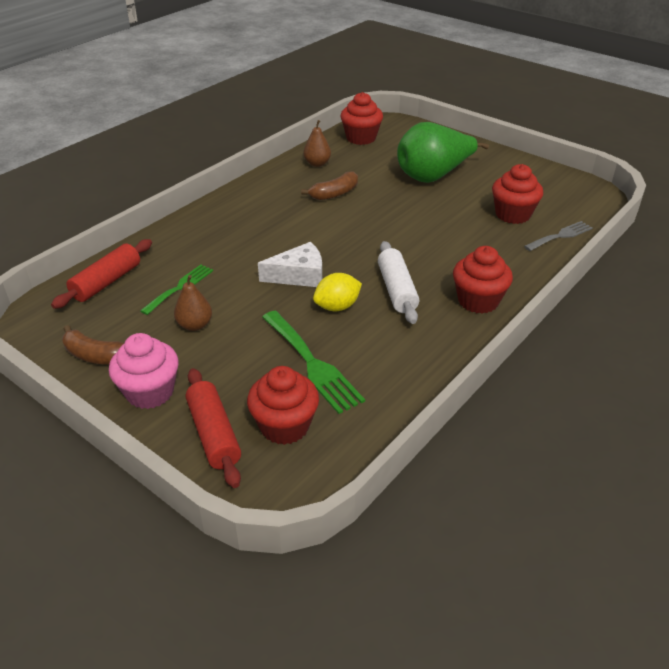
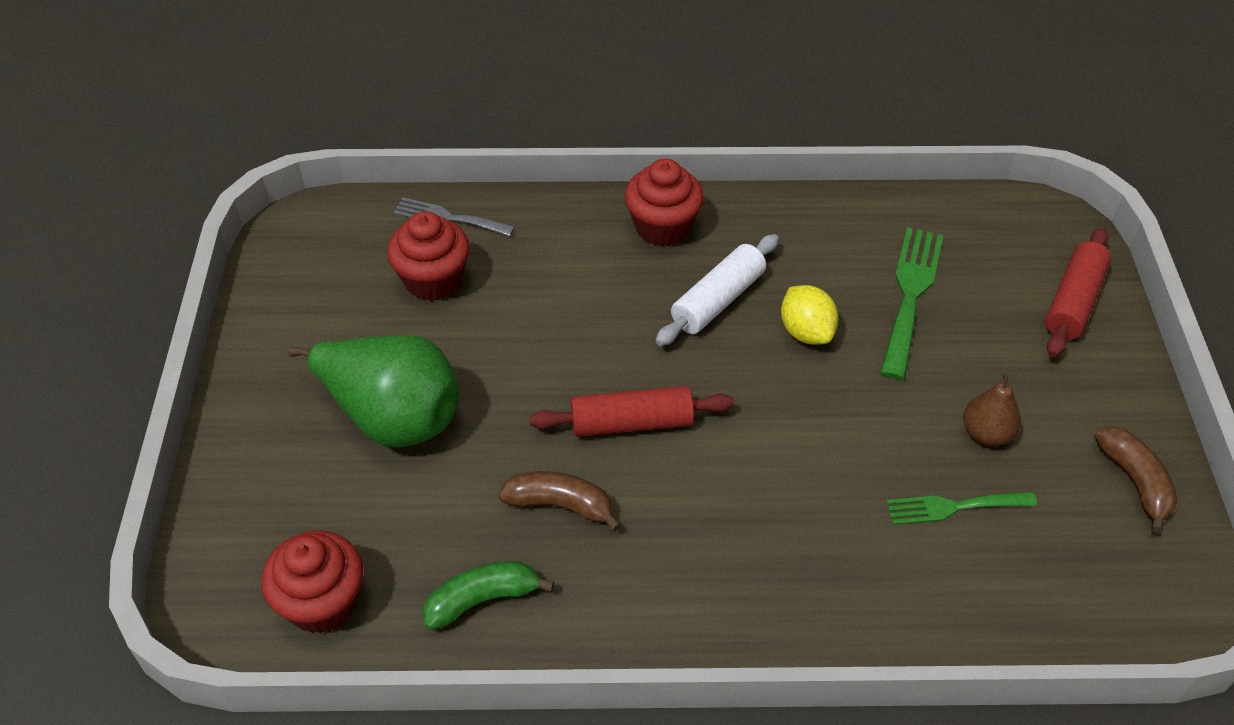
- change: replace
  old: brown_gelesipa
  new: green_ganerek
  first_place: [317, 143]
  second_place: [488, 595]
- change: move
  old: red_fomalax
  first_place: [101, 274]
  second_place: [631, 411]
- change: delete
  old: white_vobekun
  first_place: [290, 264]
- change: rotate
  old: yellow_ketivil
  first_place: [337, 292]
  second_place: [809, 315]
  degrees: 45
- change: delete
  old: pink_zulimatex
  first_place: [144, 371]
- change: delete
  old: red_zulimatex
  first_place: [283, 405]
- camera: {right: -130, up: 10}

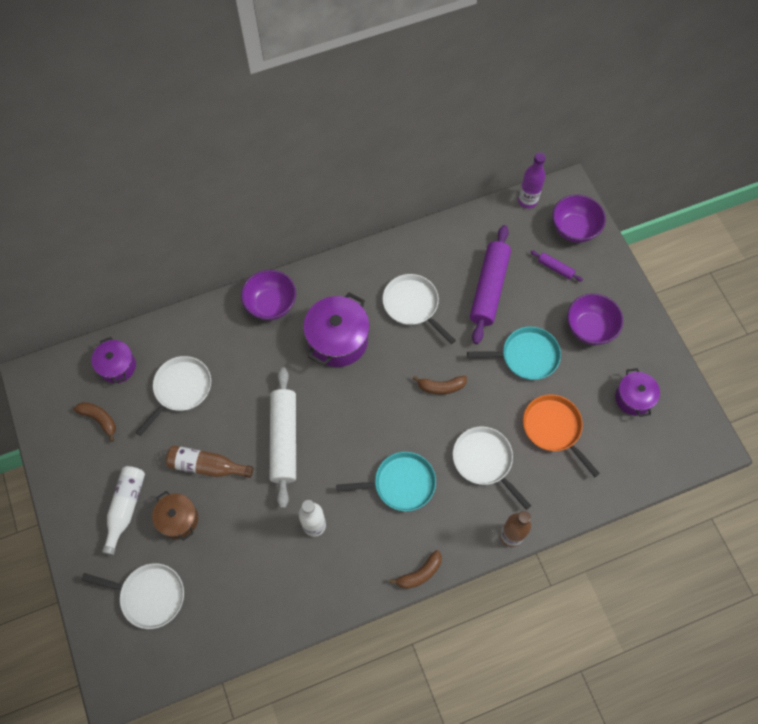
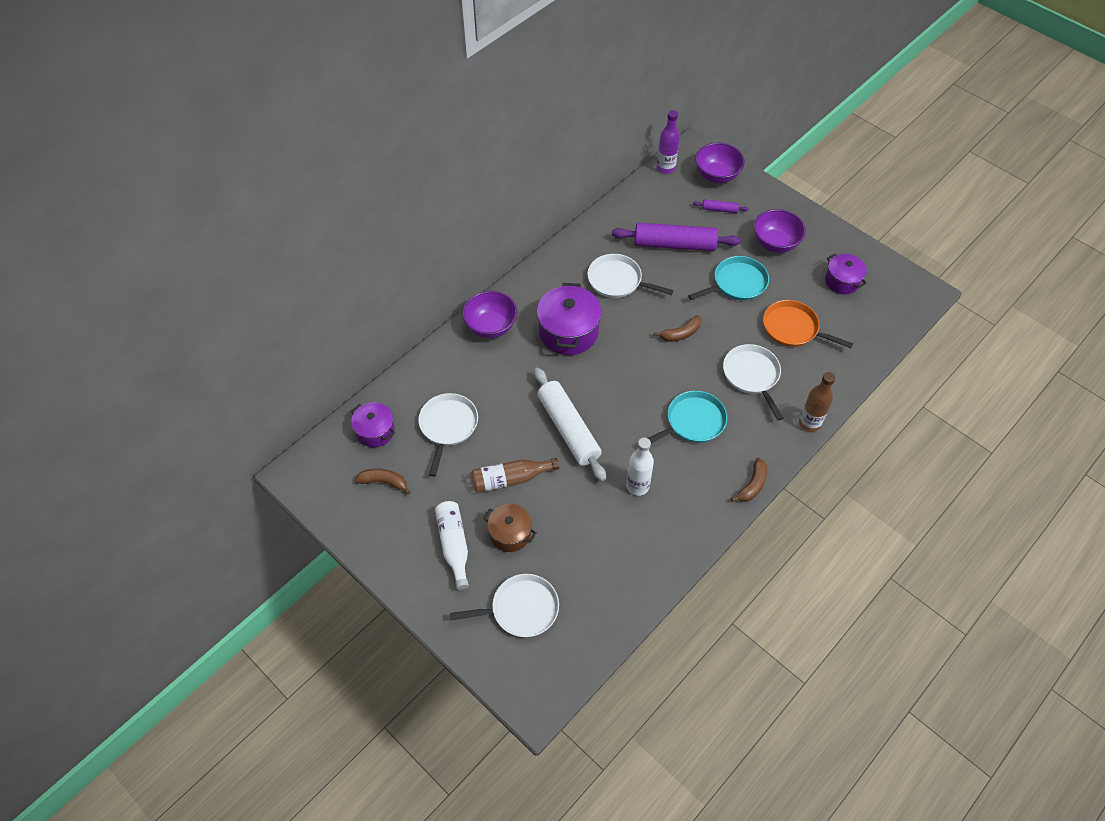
- change: rotate
  old: purple_fomalax
  first_place: [490, 284]
  second_place: [676, 237]
  degrees: -75
- change: rotate
  old: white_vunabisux
  first_place: [492, 468]
  second_place: [753, 382]
  degrees: 45
- camera: {right: -25, up: -10}

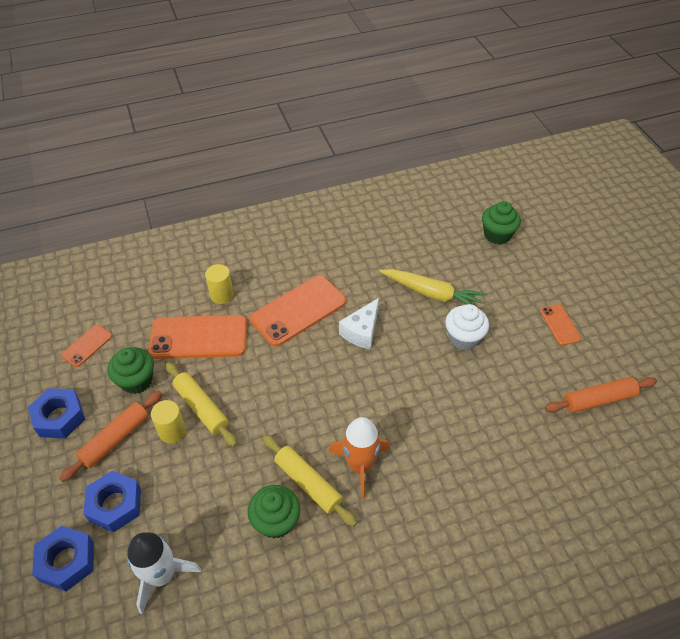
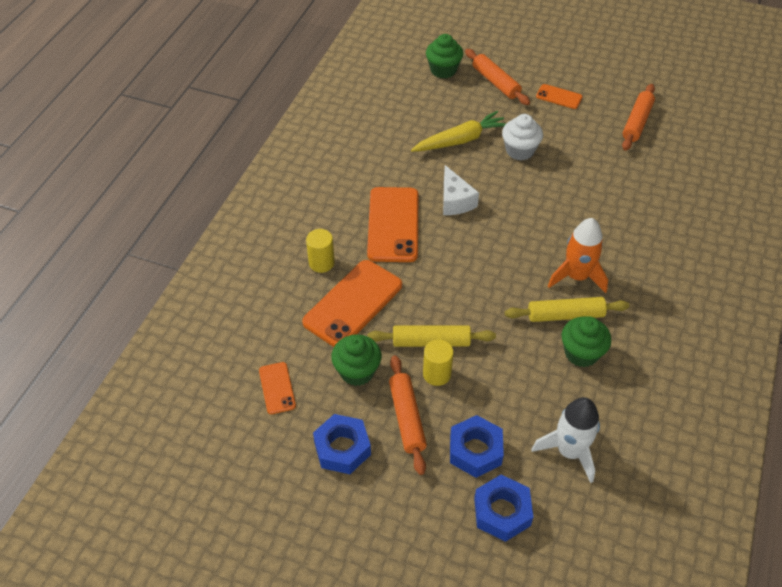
- change: insert
  new: orange_fomalax
  second_place: [497, 77]
- camera: {right: -50, up: 0}

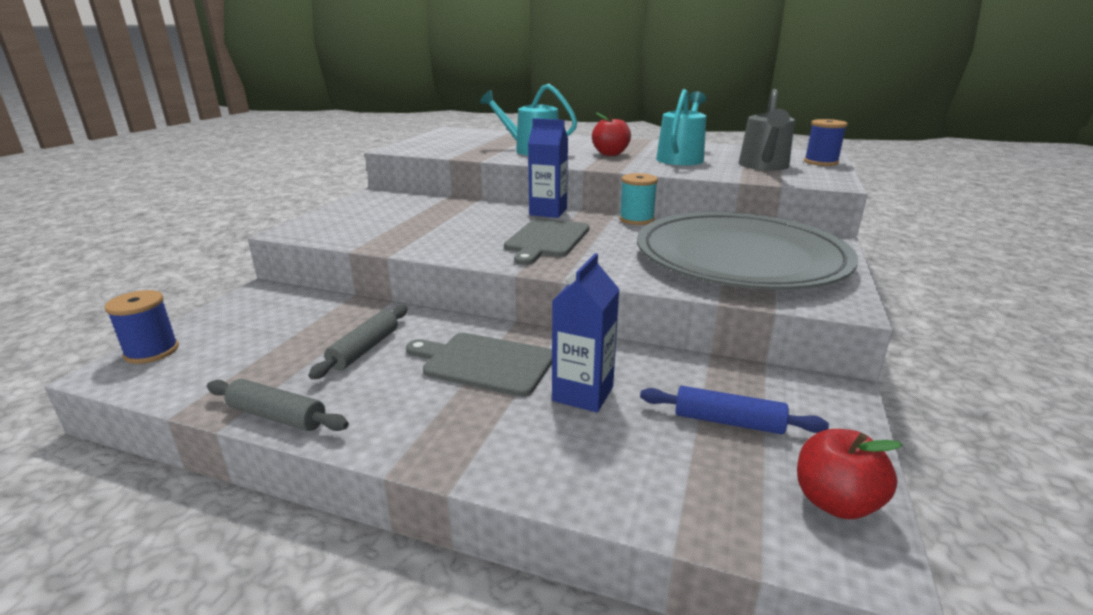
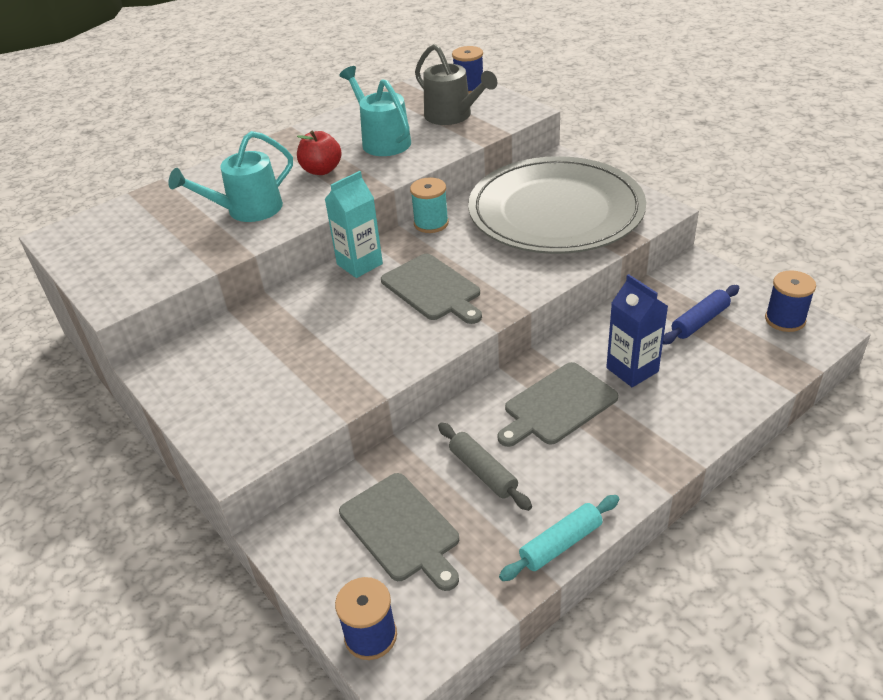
- change: recolor
  old: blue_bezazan
  new: turquoise_bezazan
  first_place: [548, 168]
  second_place: [354, 224]
- change: recolor
  old: grey_fomalax
  new: turquoise_fomalax
  first_place: [278, 405]
  second_place: [559, 538]
- change: replace
  old: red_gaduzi
  new: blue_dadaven
  first_place: [850, 474]
  second_place: [790, 301]
- change: insert
  new: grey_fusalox
  second_place: [399, 532]
- camera: {right: -55, up: 15}

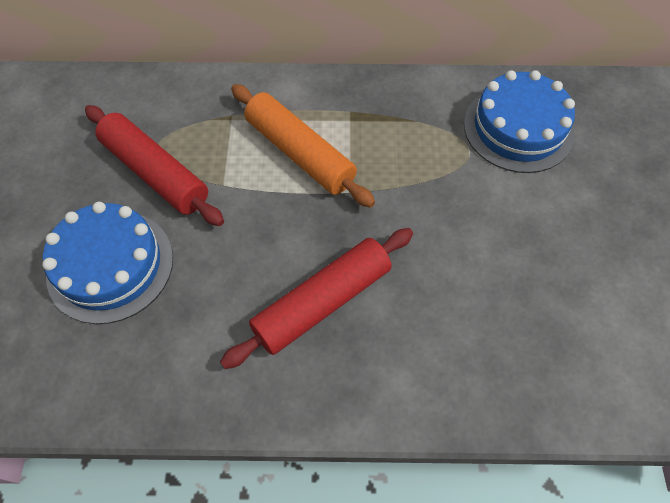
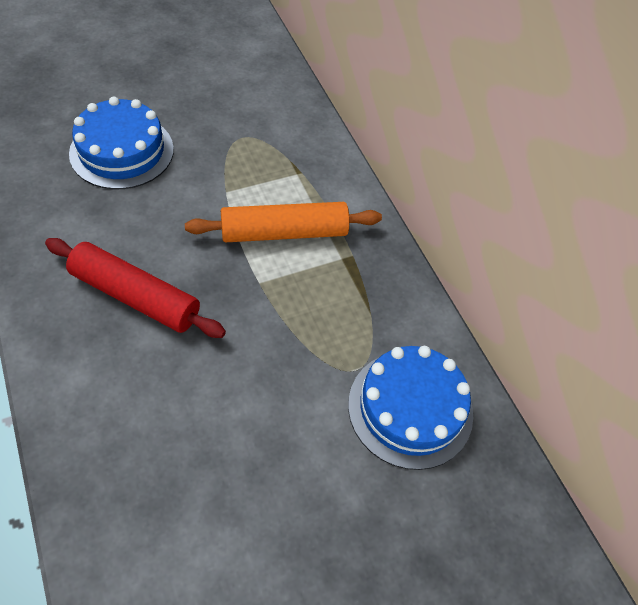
- change: rotate
  old: orange_fomalax
  first_place: [303, 146]
  second_place: [283, 222]
  degrees: 60
- change: delete
  old: red_fomalax
  first_place: [154, 165]
- camera: {right: 60, up: -5}

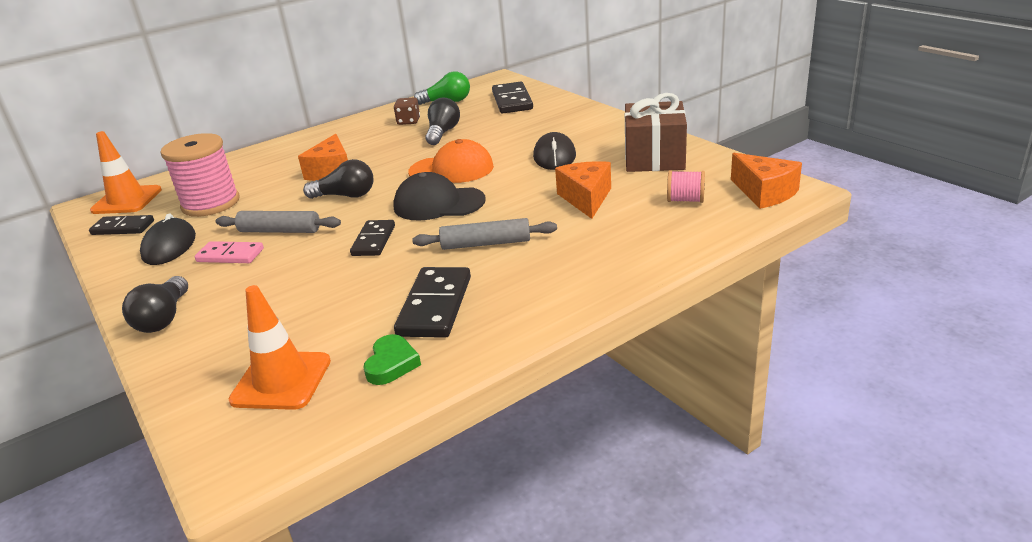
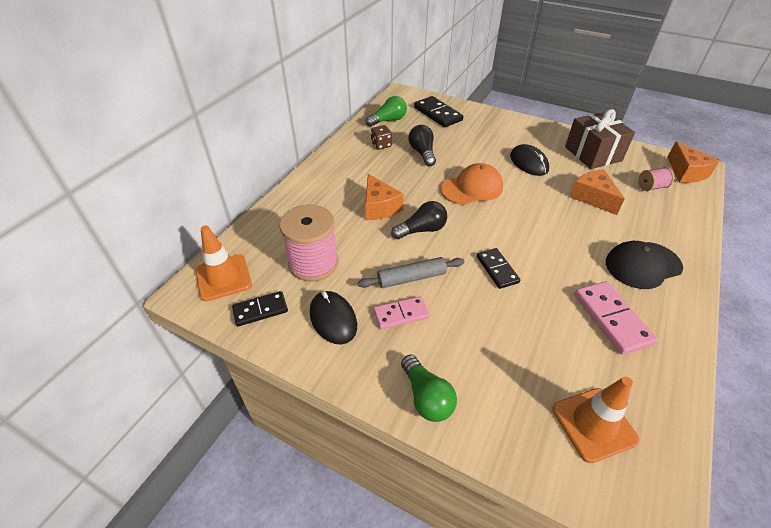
- change: rotate
  old: orange_vobekun
  first_place: [766, 181]
  second_place: [693, 162]
  degrees: 45
- change: move
  old: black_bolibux
  first_place: [439, 196]
  second_place: [644, 265]
- change: delete
  old: grey_fomalax
  first_place: [484, 234]
- change: recolor
  old: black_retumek
  new: pink_retumek
  first_place: [432, 302]
  second_place: [616, 318]
- change: recolor
  old: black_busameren
  new: green_busameren
  first_place: [155, 304]
  second_place: [429, 388]
- change: delete
  old: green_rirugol
  first_place: [392, 359]
- camera: {right: -30, up: 15}

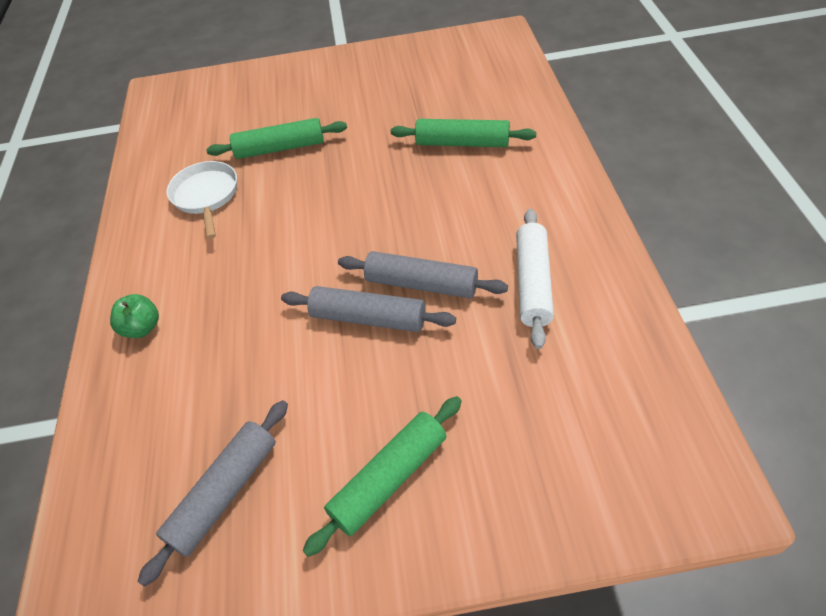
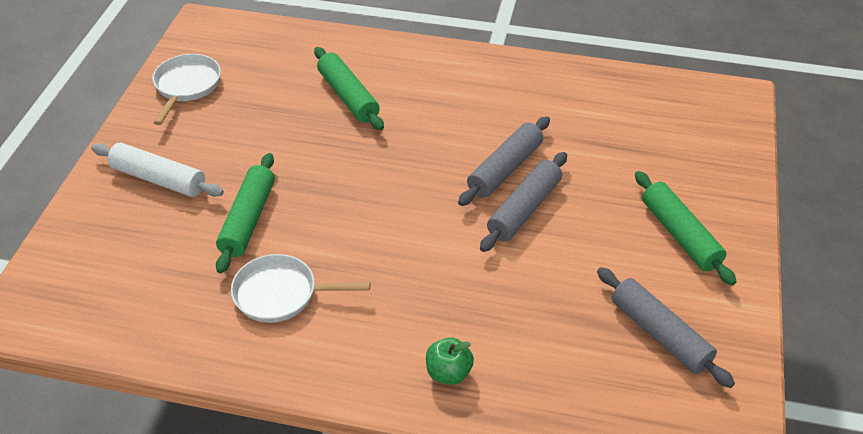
- change: rotate
  old: green_fomalax
  first_place: [463, 133]
  second_place: [349, 88]
  degrees: -60
- change: move
  old: white_fomalax
  first_place: [535, 279]
  second_place: [157, 170]
- change: insert
  new: white_vunabisux
  second_place: [186, 89]
- camera: {right: -75, up: -5}

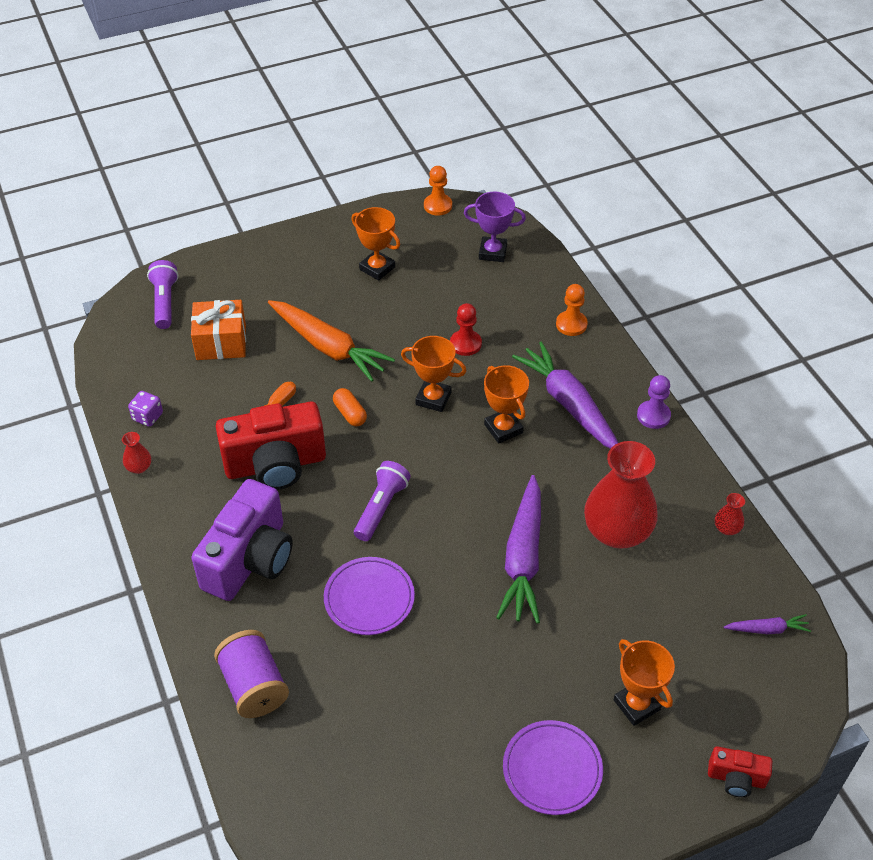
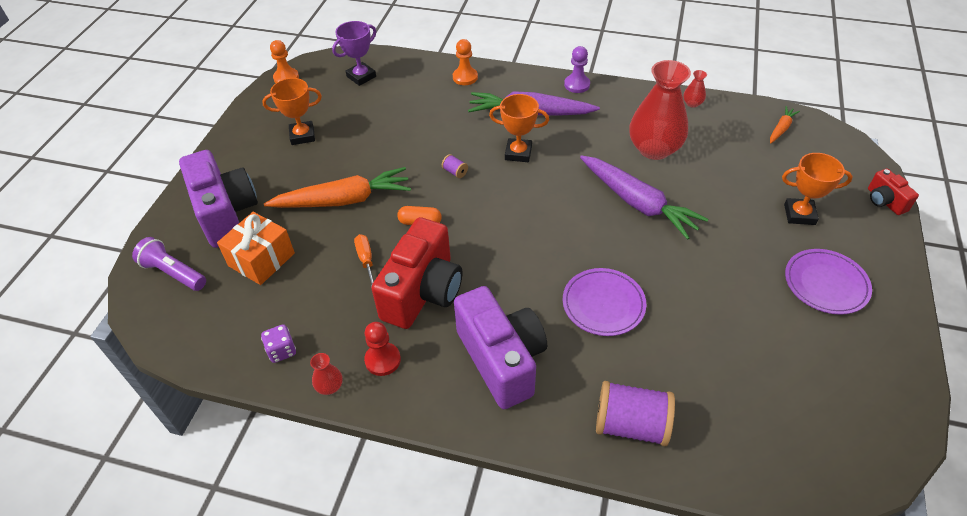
- change: move
  old: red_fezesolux
  first_place: [466, 329]
  second_place: [382, 349]
- change: replace
  old: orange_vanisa
  new: purple_dadaven
  first_place: [433, 374]
  second_place: [455, 166]
- change: delete
  old: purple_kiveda
  first_place: [382, 501]
- change: recolor
  old: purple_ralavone
  new: orange_ralavone
  first_place: [767, 624]
  second_place: [785, 125]
- change: rotate
  old: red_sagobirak
  first_place: [740, 771]
  second_place: [893, 192]
  degrees: 105
- change: insert
  new: purple_sagobirak
  second_place: [218, 199]
- camera: {right: -50, up: 0}

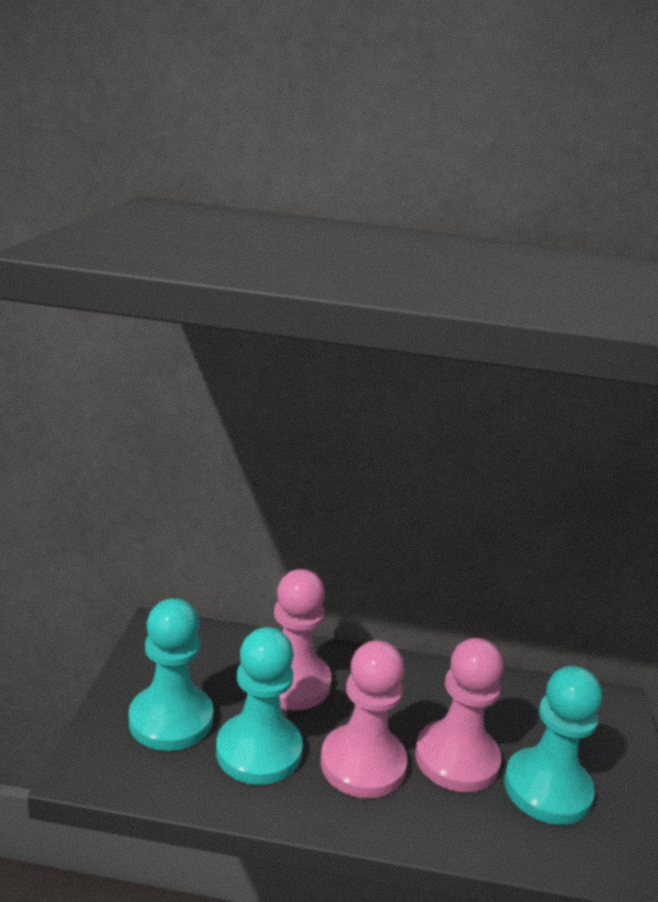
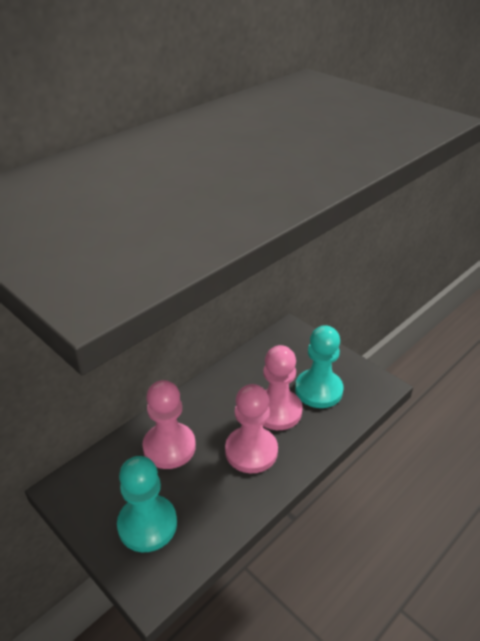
- change: delete
  old: turquoise_fezesolux
  first_place: [259, 706]
- camera: {right: -50, up: 15}

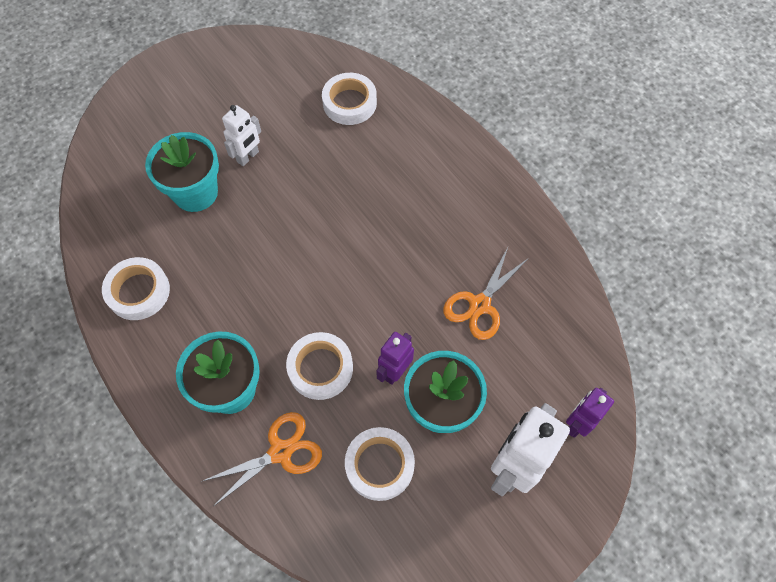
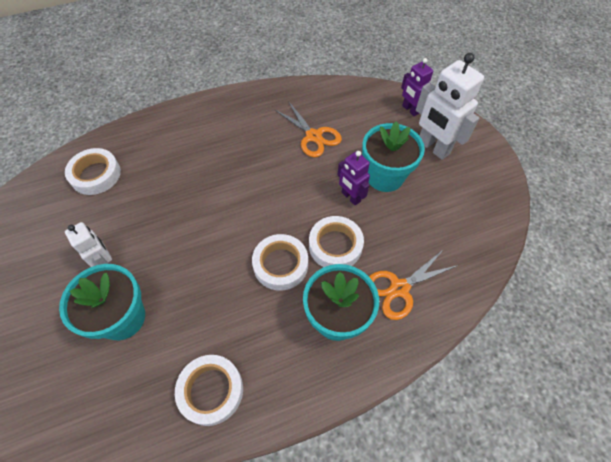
- change: rotate
  old: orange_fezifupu
  first_place: [261, 459]
  second_place: [414, 284]
  degrees: -105
- change: move
  old: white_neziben
  first_place: [380, 464]
  second_place: [280, 262]
- camera: {right: -75, up: -5}

